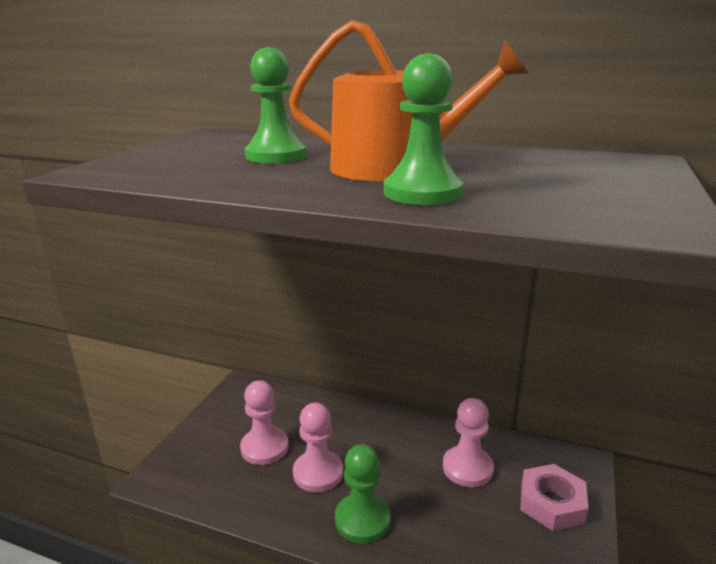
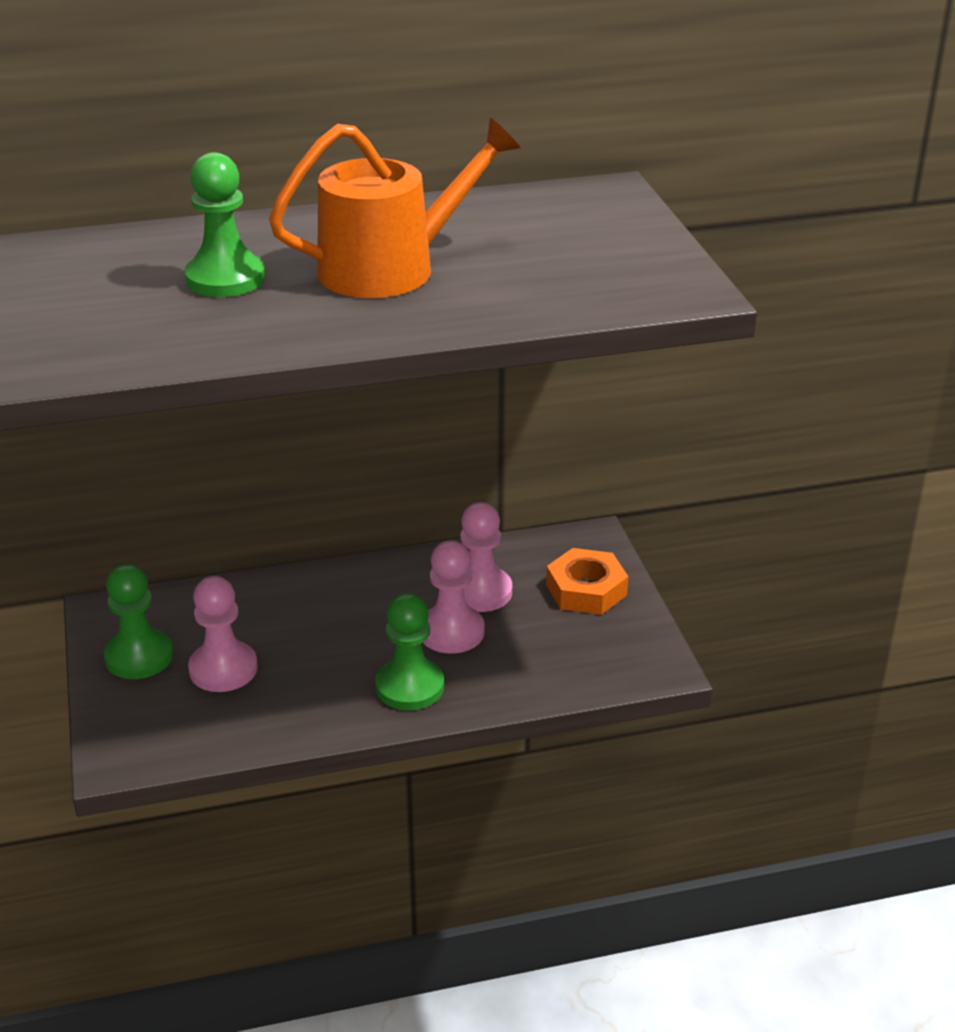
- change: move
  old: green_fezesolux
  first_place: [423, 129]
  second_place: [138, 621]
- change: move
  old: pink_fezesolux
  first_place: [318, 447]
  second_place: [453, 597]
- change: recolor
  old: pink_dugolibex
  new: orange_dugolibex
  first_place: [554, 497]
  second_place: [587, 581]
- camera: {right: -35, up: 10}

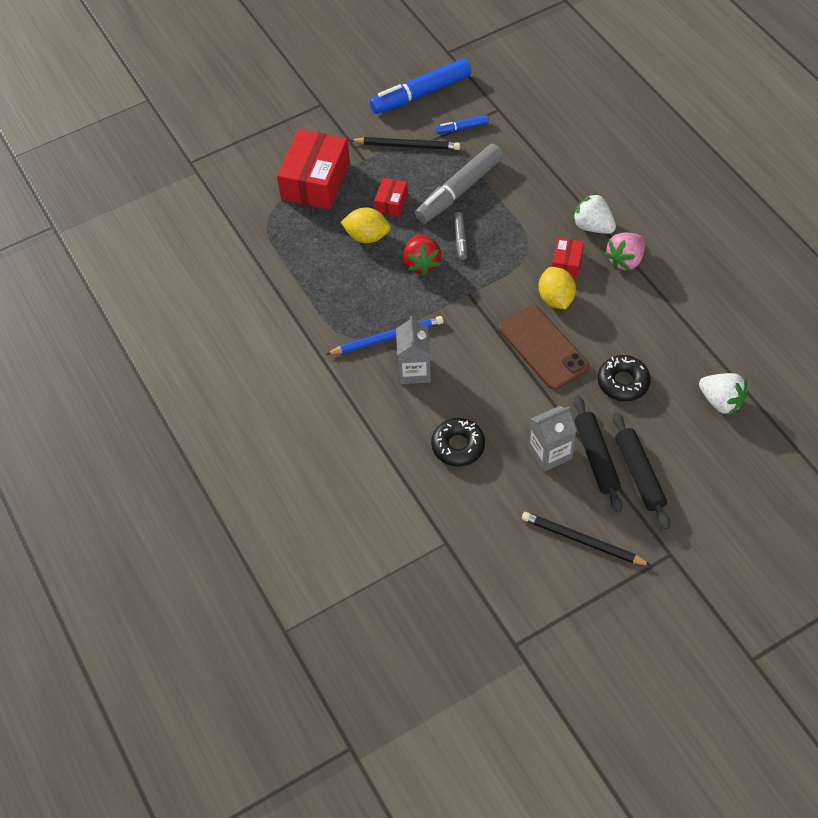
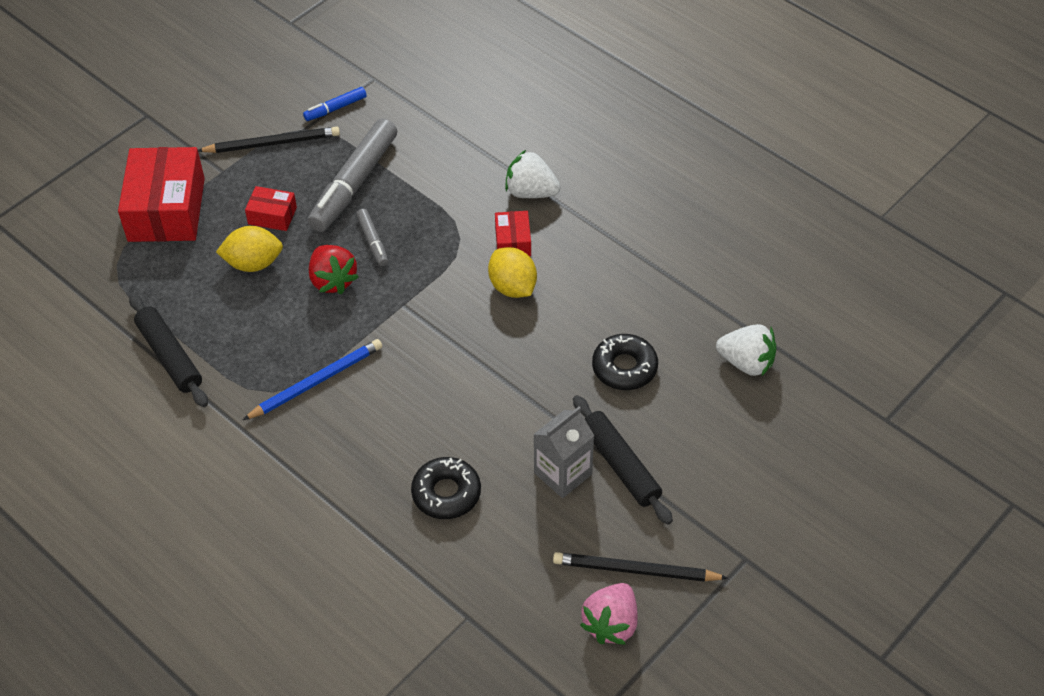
- change: delete
  old: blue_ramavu
  first_place: [421, 86]
- change: rotate
  old: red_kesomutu
  first_place: [391, 197]
  second_place: [271, 208]
  degrees: -75
- change: move
  old: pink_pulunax
  first_place: [624, 252]
  second_place: [608, 614]
- change: delete
  old: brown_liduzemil
  first_place: [544, 347]
- change: delete
  old: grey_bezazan
  first_place: [413, 350]
- change: move
  old: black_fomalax
  first_place: [641, 471]
  second_place: [168, 350]
- camera: {right: -20, up: -5}

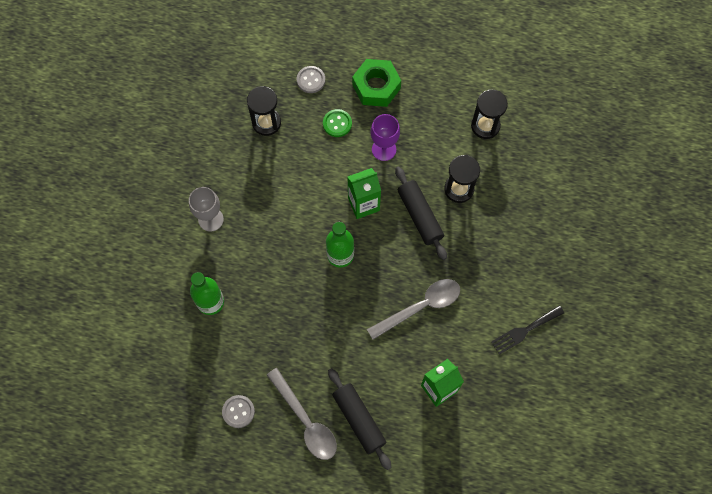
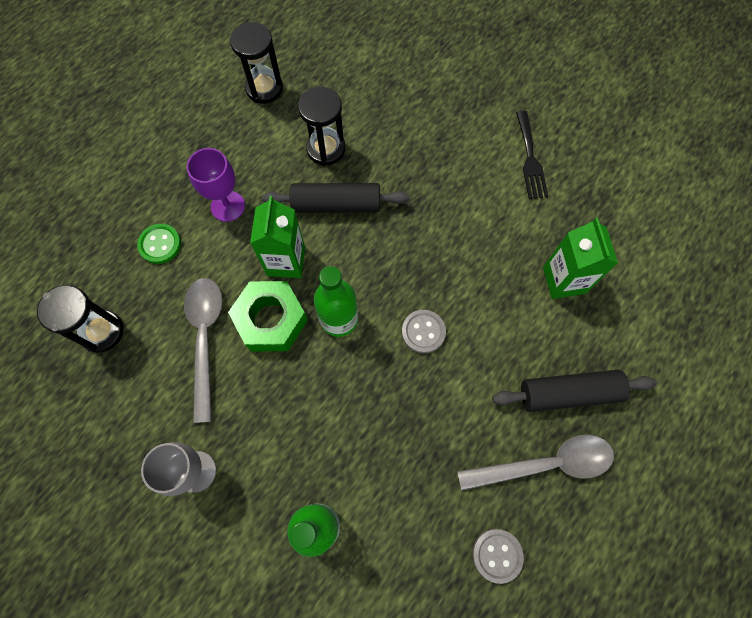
- change: move
  old: green_dugolibex
  first_place: [376, 83]
  second_place: [268, 316]
- change: move
  old: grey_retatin
  first_place: [311, 79]
  second_place: [424, 331]
- change: move
  old: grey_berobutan
  first_place: [413, 309]
  second_place: [203, 350]
- camera: {right: -65, up: 0}

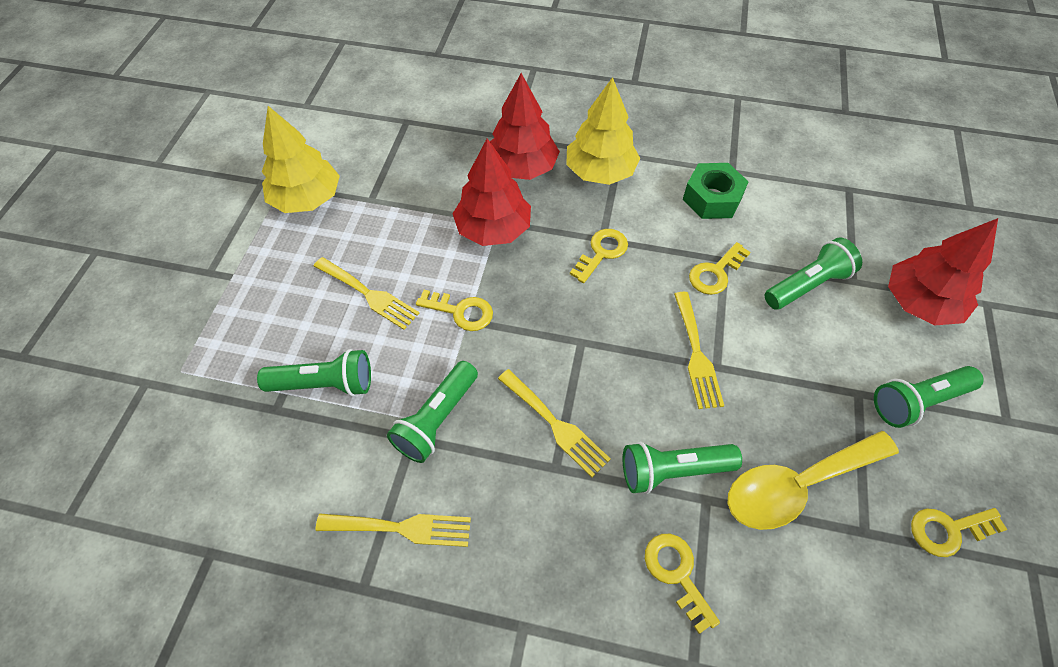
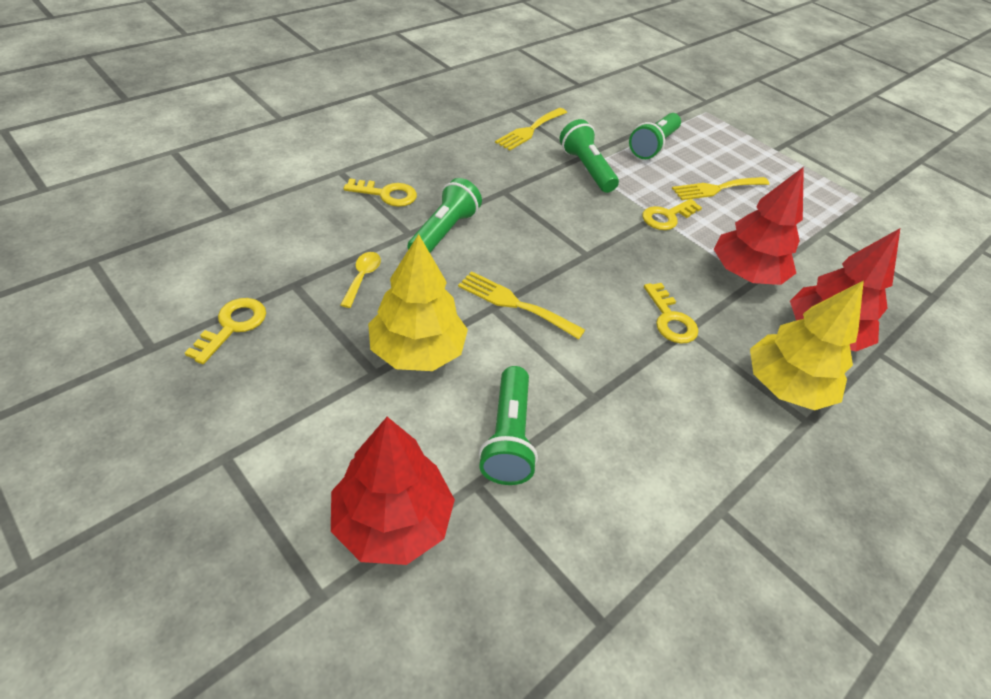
- change: move
  old: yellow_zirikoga
  first_place: [301, 159]
  second_place: [418, 302]
- change: delete
  old: green_dugolibex
  first_place: [716, 191]
- change: delete
  old: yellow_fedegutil
  first_place: [720, 268]
- change: delete
  old: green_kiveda
  first_place: [929, 397]
- change: delete
  old: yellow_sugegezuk
  first_place: [554, 423]
- change: resize
  old: yellow_berobutan
  first_place: [813, 480]
  second_place: [360, 280]
  factor: 0.44
- camera: {right: 120, up: -10}

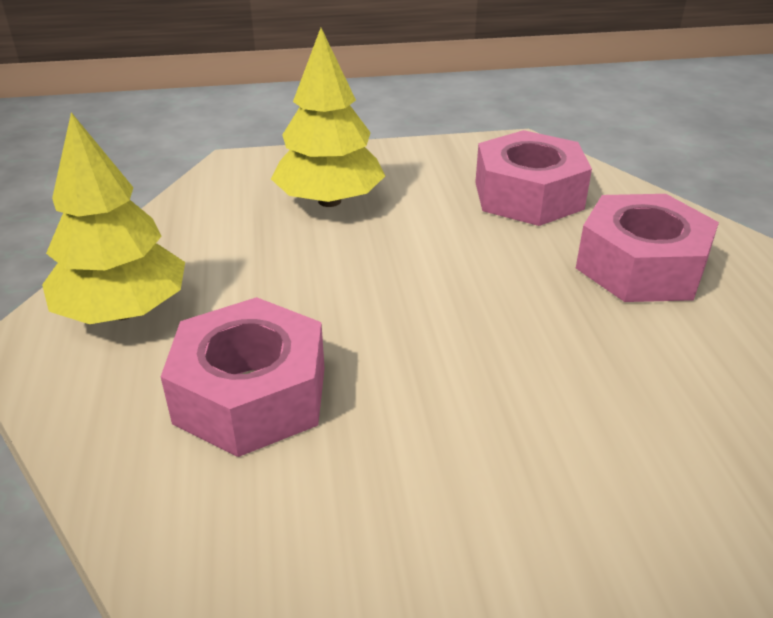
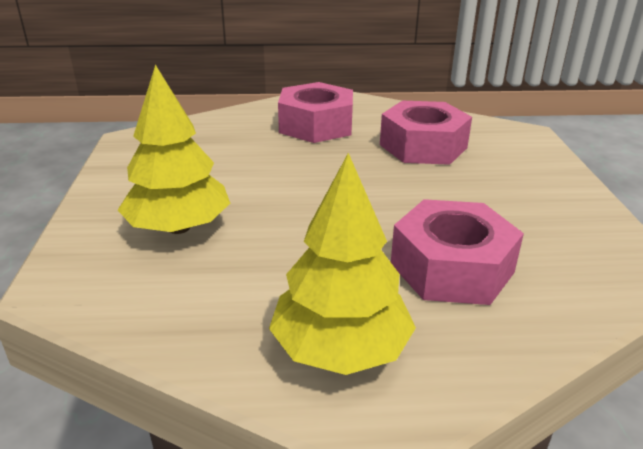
- change: move
  old: pink_dugolibex
  first_place: [533, 178]
  second_place: [426, 133]
- camera: {right: -85, up: -5}

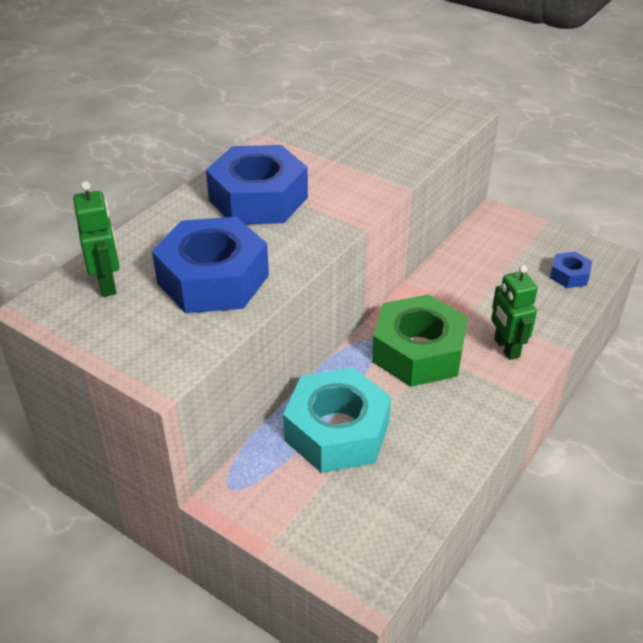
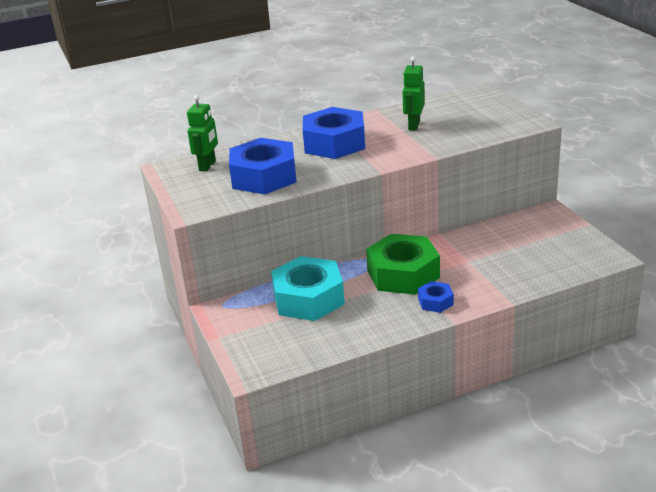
- change: move
  old: blue_dugolibex
  first_place: [571, 270]
  second_place: [436, 297]
- change: move
  old: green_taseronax
  first_place: [514, 312]
  second_place: [413, 93]
- camera: {right: 35, up: -10}

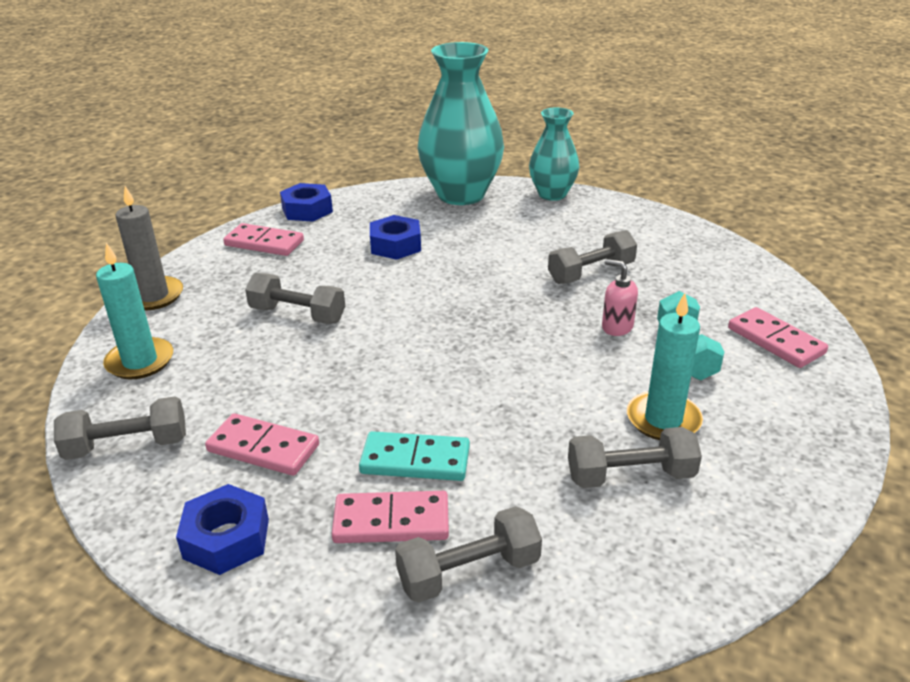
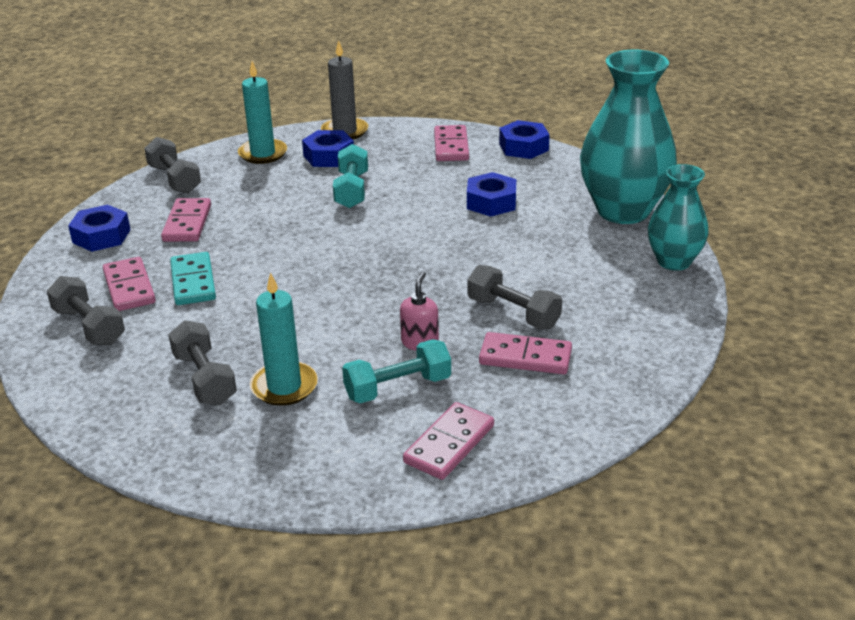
- change: recolor
  old: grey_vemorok
  new: turquoise_vemorok
  first_place: [295, 298]
  second_place: [350, 176]
- change: insert
  new: blue_dugolibex
  second_place: [328, 148]
- change: insert
  new: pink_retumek
  second_place: [525, 353]
- camera: {right: 70, up: 0}

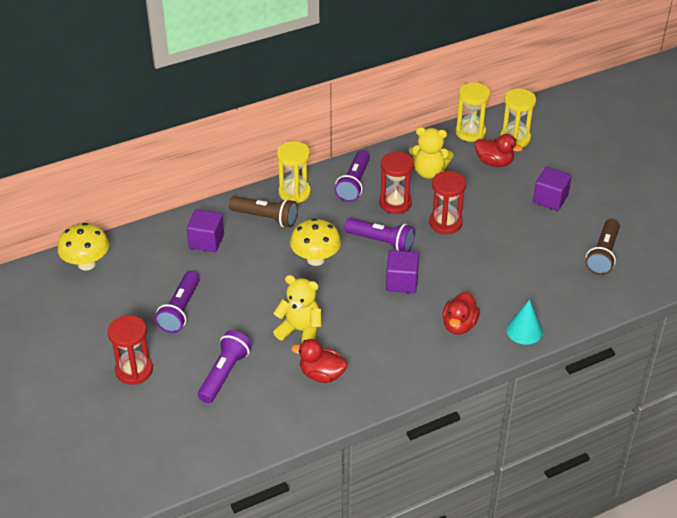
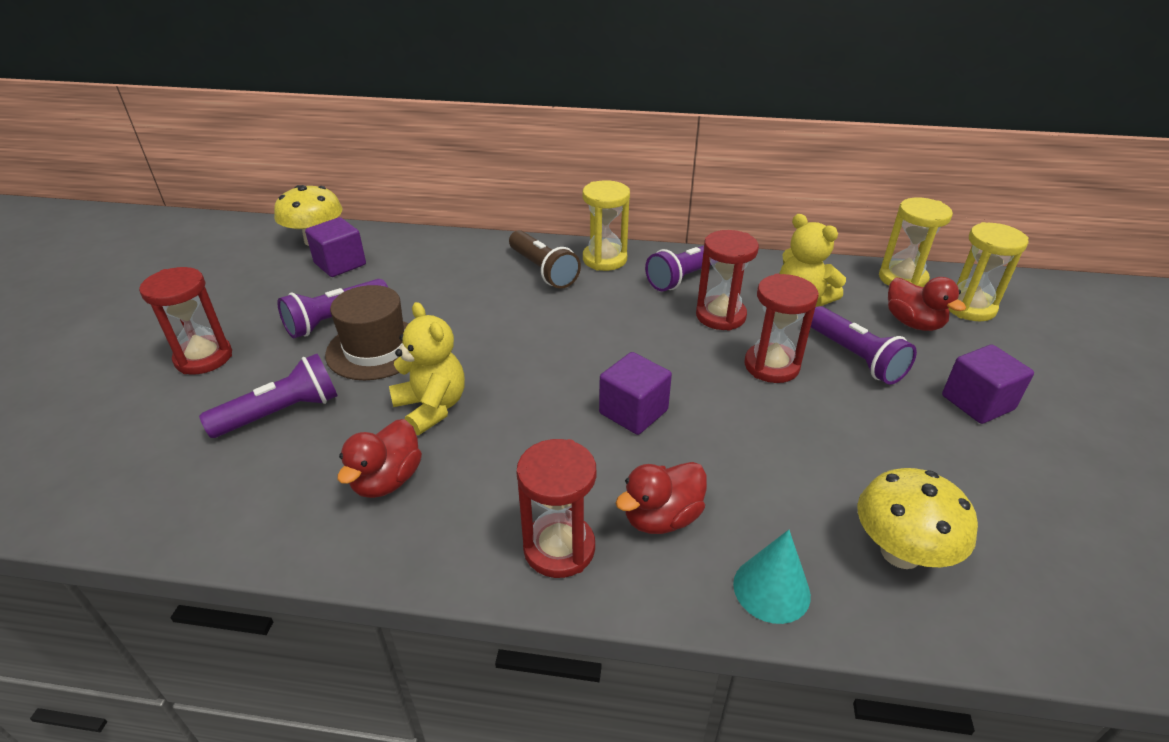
- change: move
  old: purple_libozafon
  first_place: [205, 230]
  second_place: [335, 247]
- change: move
  old: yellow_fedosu
  first_place: [315, 242]
  second_place: [918, 518]
- change: move
  old: purple_kiveda
  first_place: [379, 234]
  second_place: [864, 345]
- change: delete
  old: brown_kiveda
  first_place: [602, 247]
- change: rotate
  old: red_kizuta
  first_place: [319, 361]
  second_place: [379, 458]
  degrees: -120
- change: insert
  new: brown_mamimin
  second_place: [367, 332]
- change: insert
  new: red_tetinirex
  second_place: [556, 508]
- camera: {right: 35, up: -5}

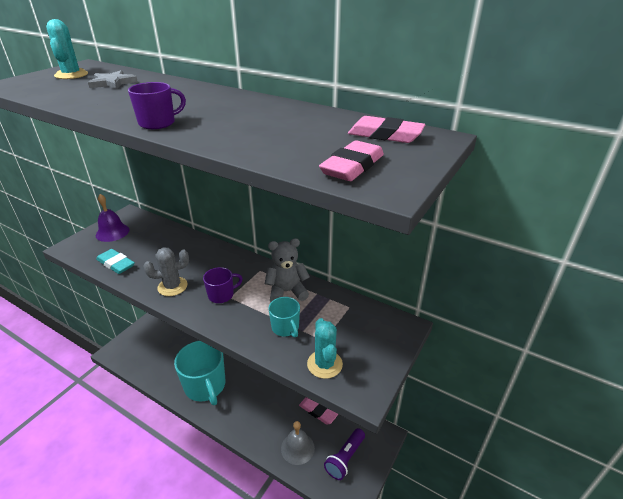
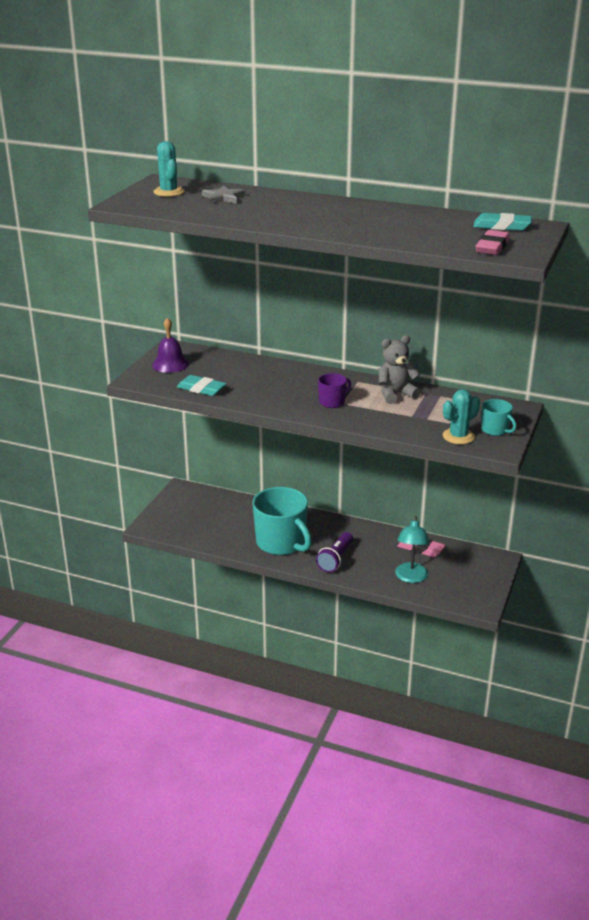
- change: delete
  old: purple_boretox
  first_place: [157, 105]
- change: recolor
  old: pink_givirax
  new: turquoise_givirax
  first_place: [386, 129]
  second_place: [502, 222]
- change: delete
  old: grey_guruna
  first_place: [166, 271]
- change: move
  old: turquoise_boretox
  first_place: [284, 317]
  second_place: [499, 417]
- change: rotate
  old: turquoise_guruna
  first_place: [325, 348]
  second_place: [461, 416]
  degrees: 75
- change: replace
  old: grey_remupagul
  new: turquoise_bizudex
  first_place: [298, 443]
  second_place: [412, 549]
- change: move
  old: purple_kiveda
  first_place: [344, 454]
  second_place: [334, 552]
- camera: {right: -10, up: -5}

